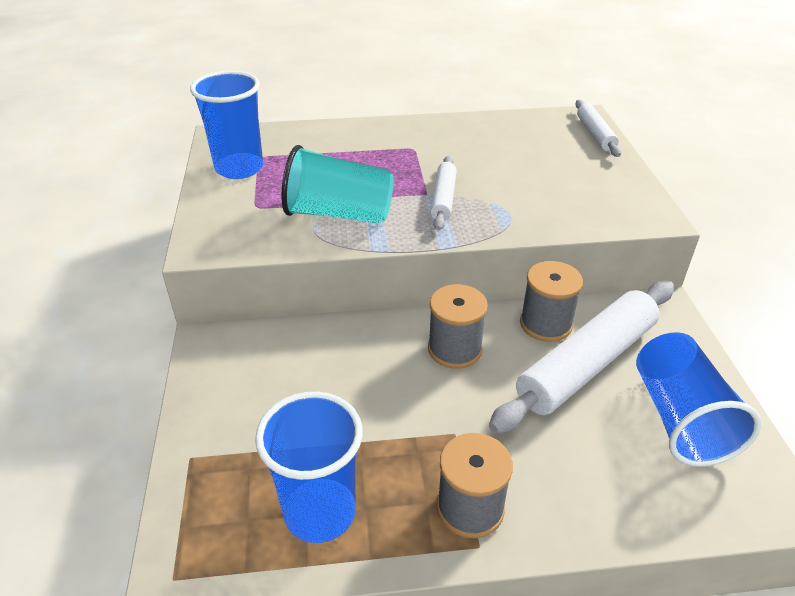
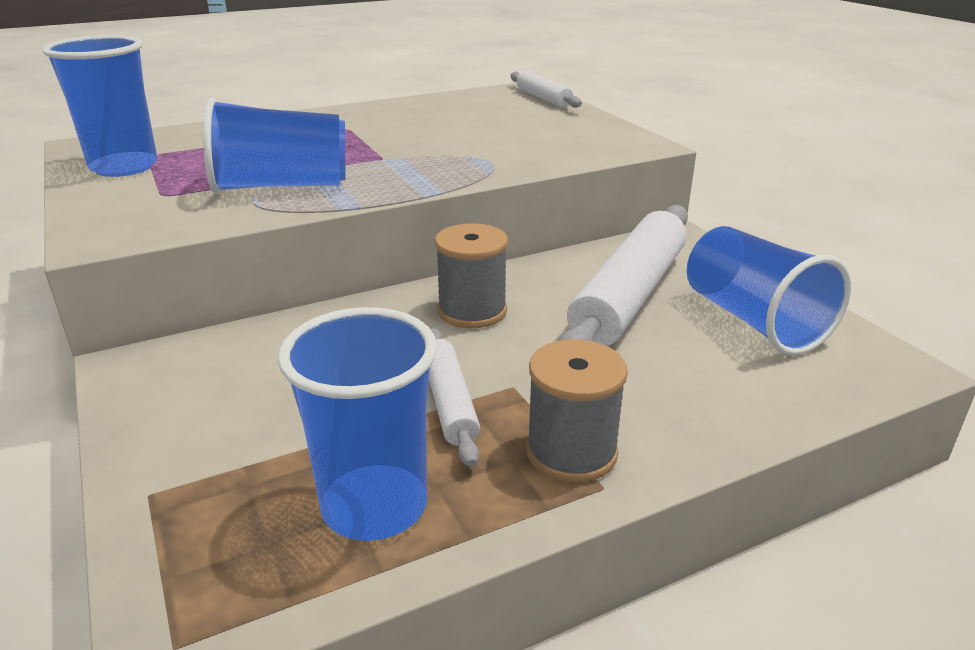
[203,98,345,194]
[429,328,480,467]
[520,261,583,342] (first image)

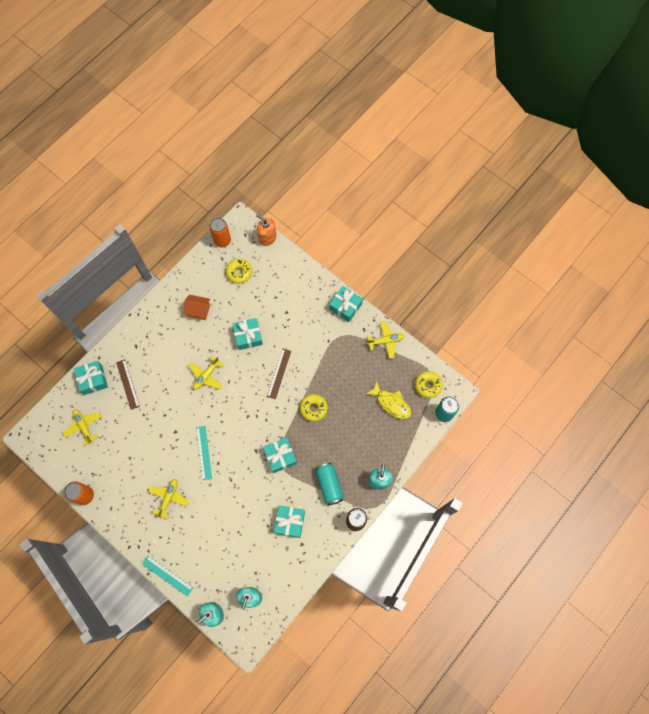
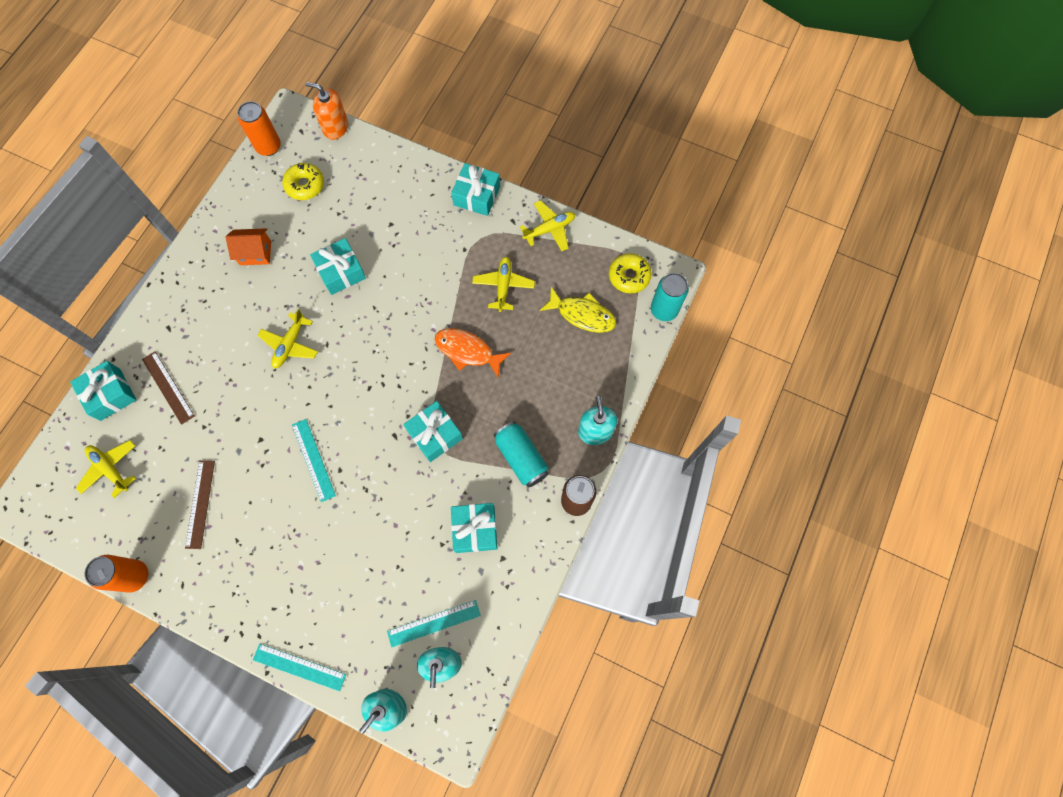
[472,257,535,312]
[185,460,215,549]
[435,328,511,378]
[387,600,481,647]

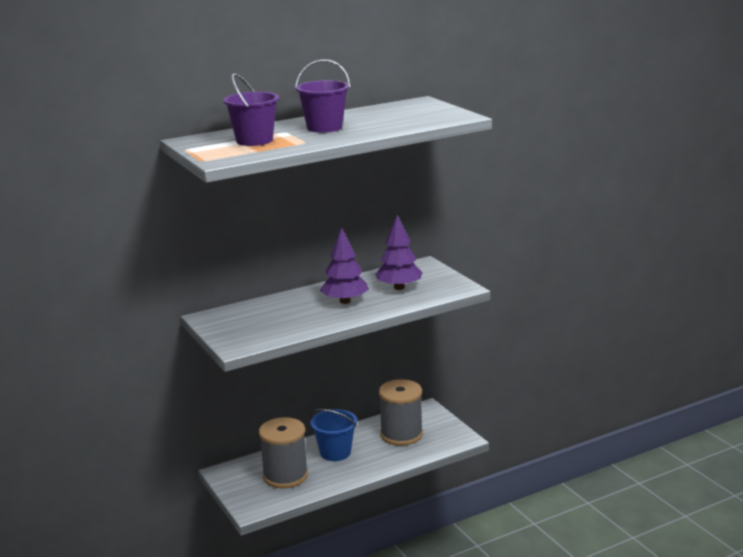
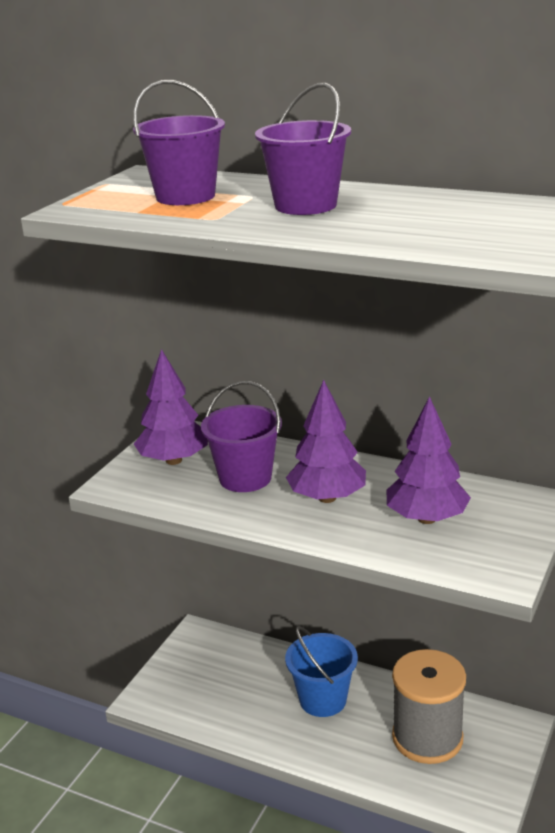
[259,417,308,488] (first image)
[134,349,208,465]
[201,381,282,492]

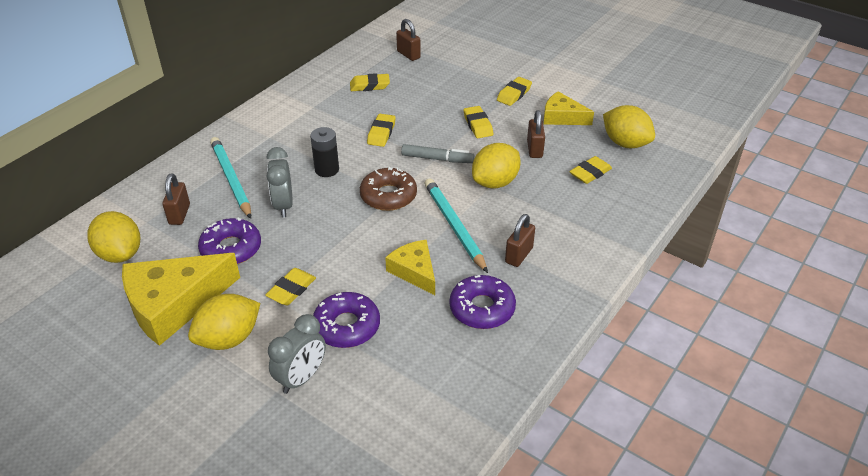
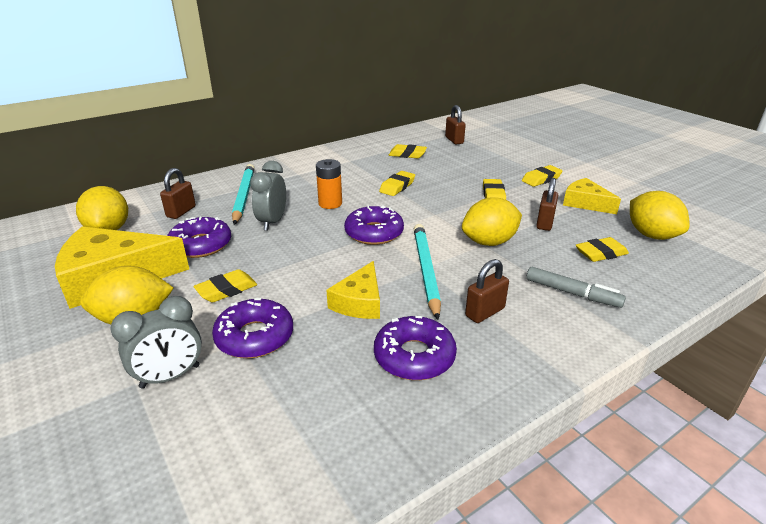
[316,159,342,209]
[344,205,404,245]
[326,261,380,319]
[526,267,626,308]

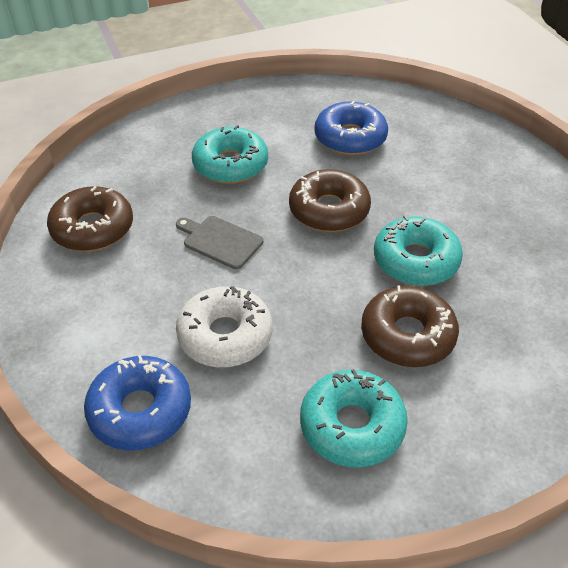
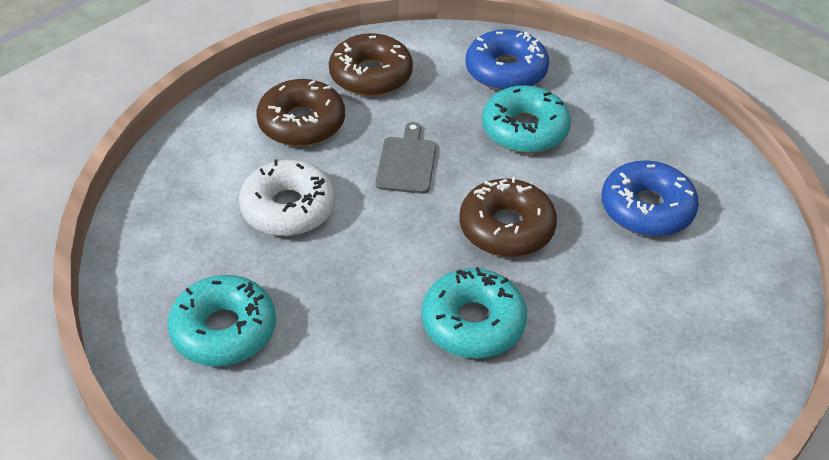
[466,29,549,91]
[256,79,345,146]

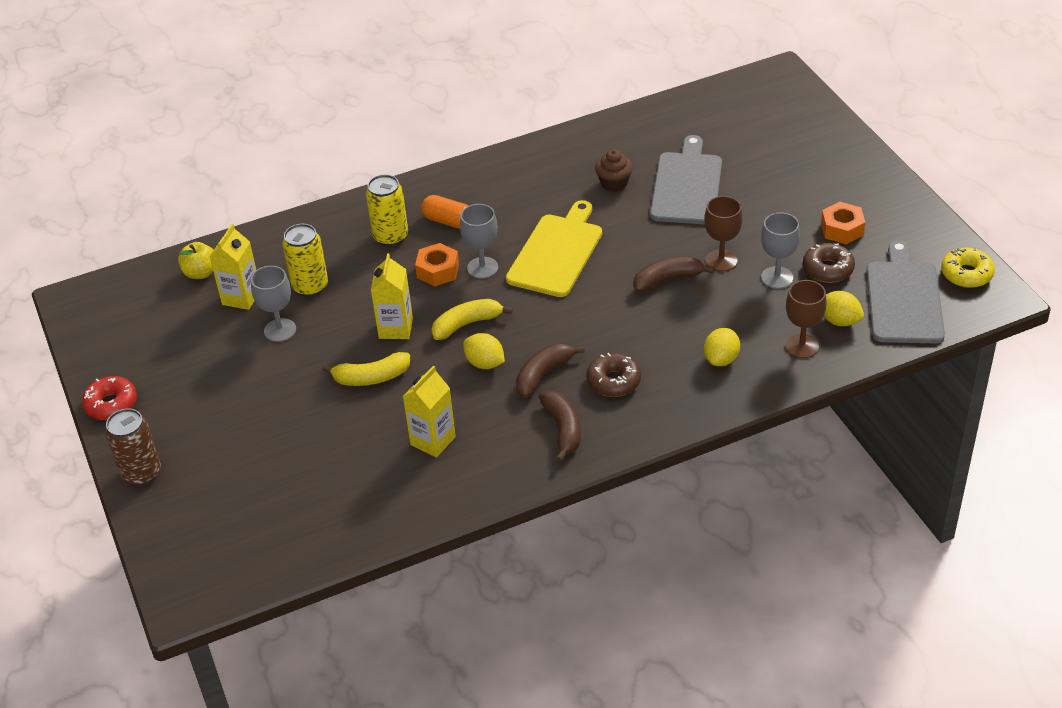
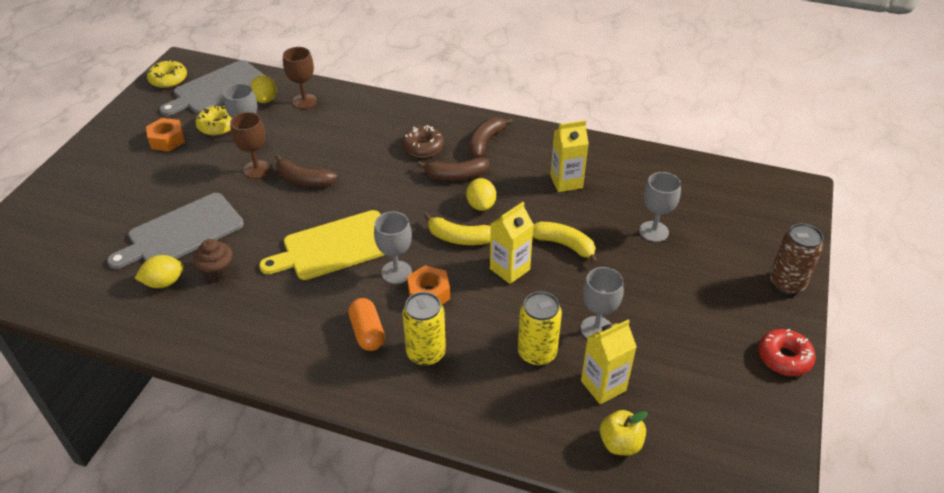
[135,255,184,288]
[195,104,232,136]
[639,172,681,242]

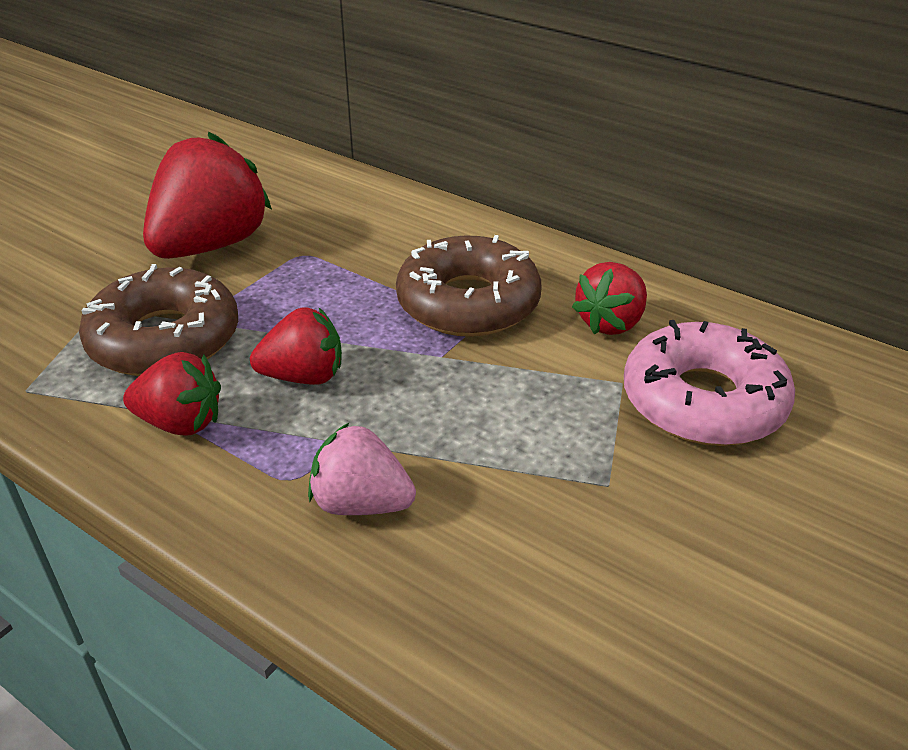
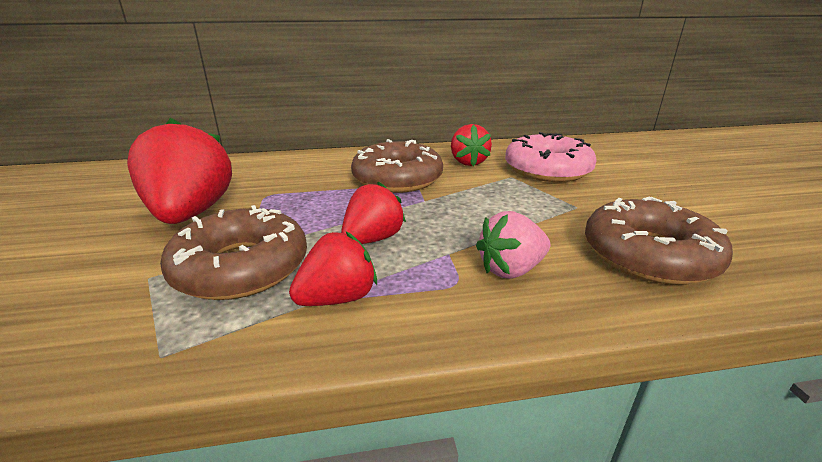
[585,196,733,285]

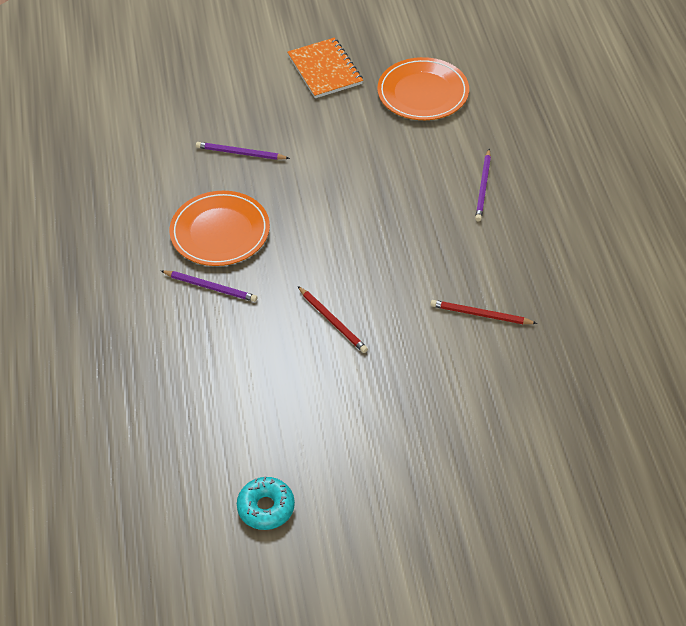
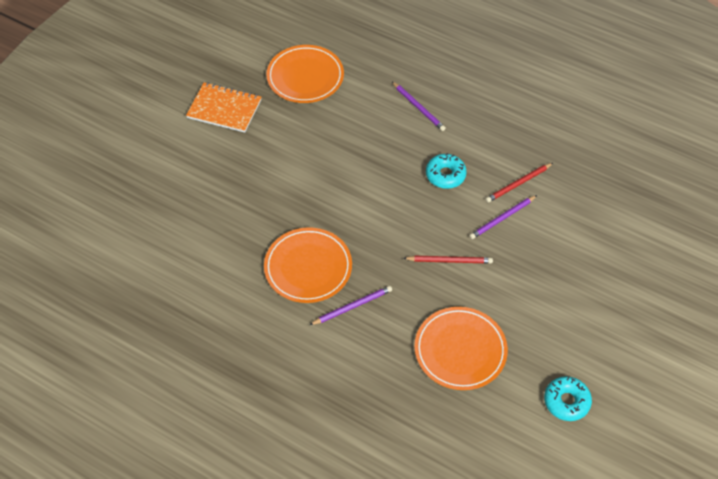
[469,195,537,239]
[414,307,508,390]
[426,153,467,189]

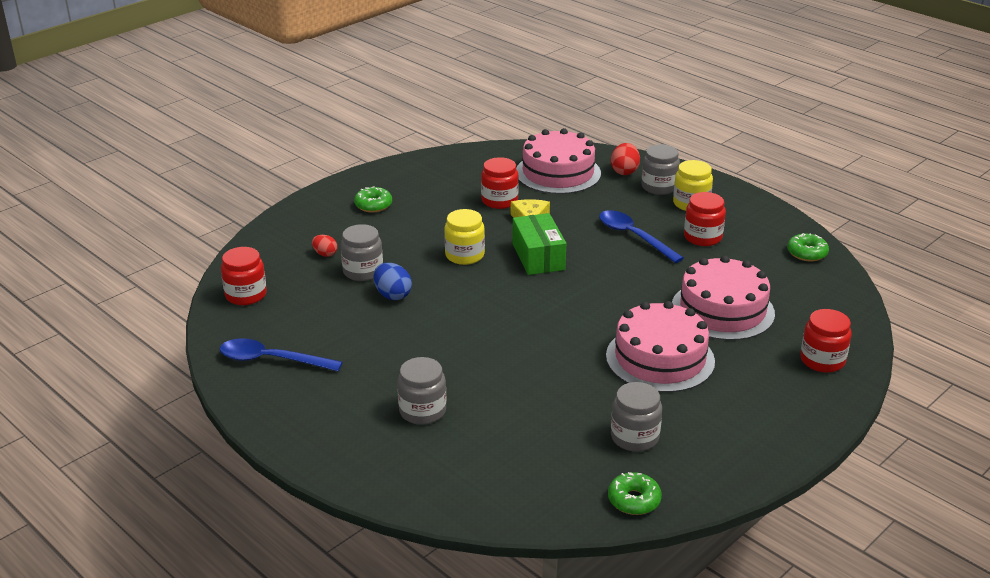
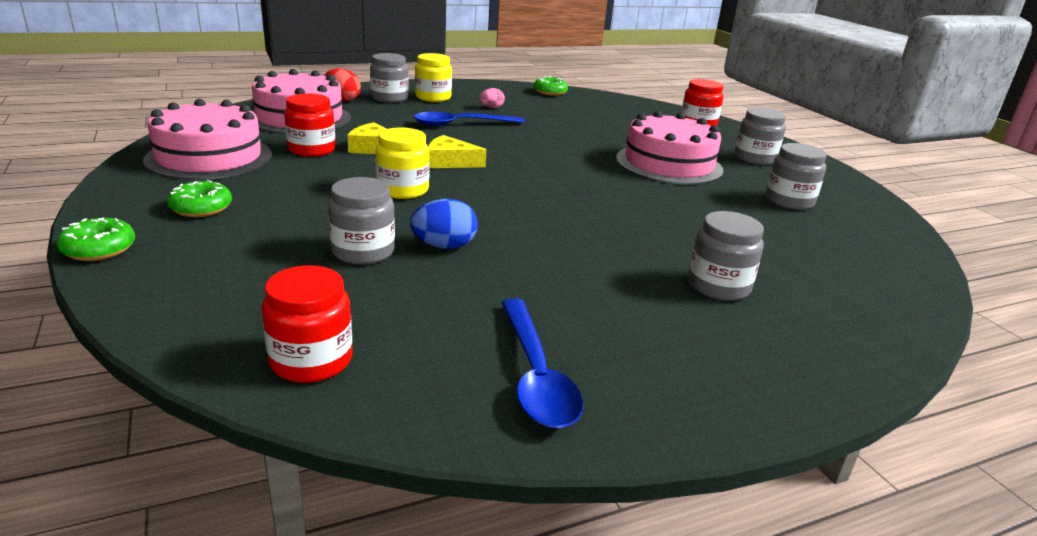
[501,298,584,428]
[312,235,337,257] (first image)
[428,135,486,168]
[57,218,135,261]
[143,99,272,180]
[479,88,505,108]
[735,108,786,165]

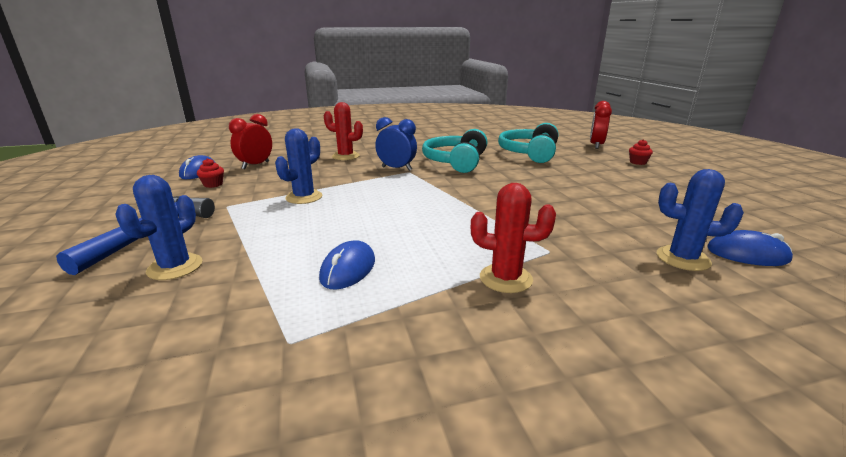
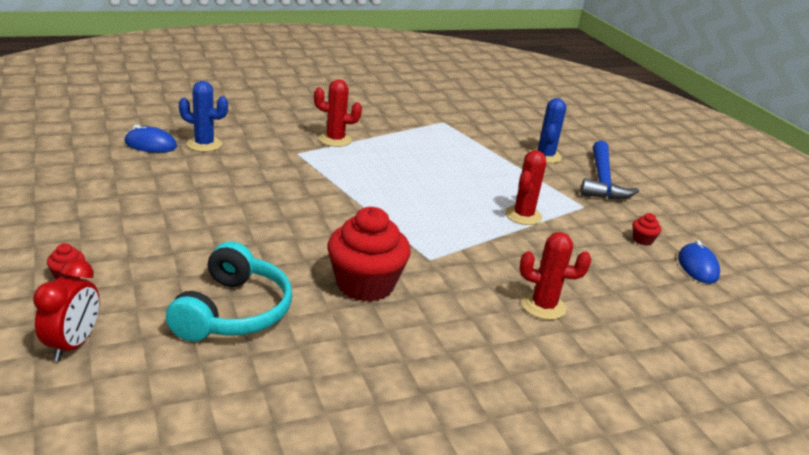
[229,114,272,169] (first image)
[505,150,546,225]
[319,240,375,290] (first image)
[375,117,417,171] (first image)
[328,207,411,302]

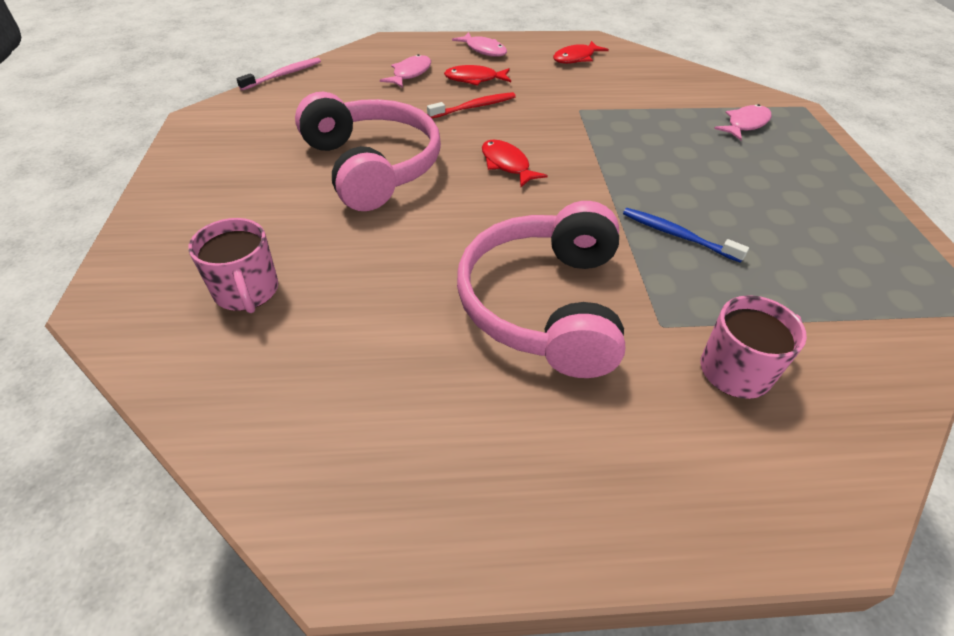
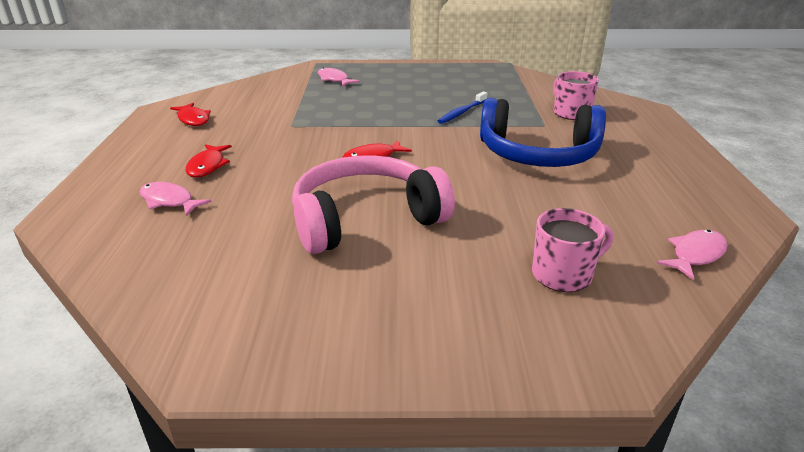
[236,58,321,90] (first image)
[427,92,516,118] (first image)
[657,230,728,280]
[480,98,606,167]

